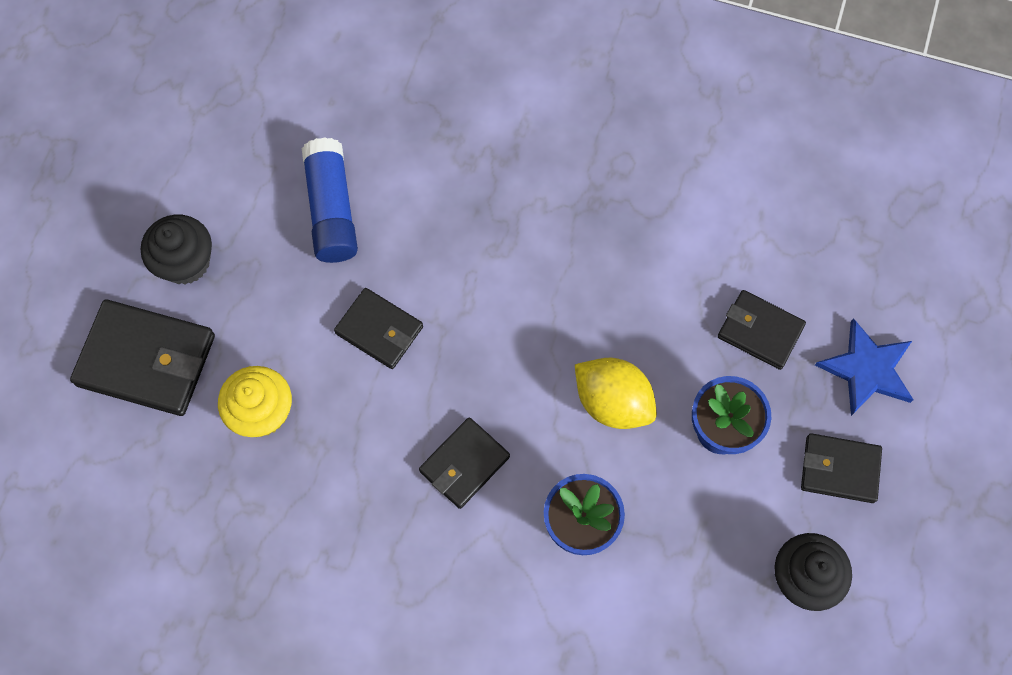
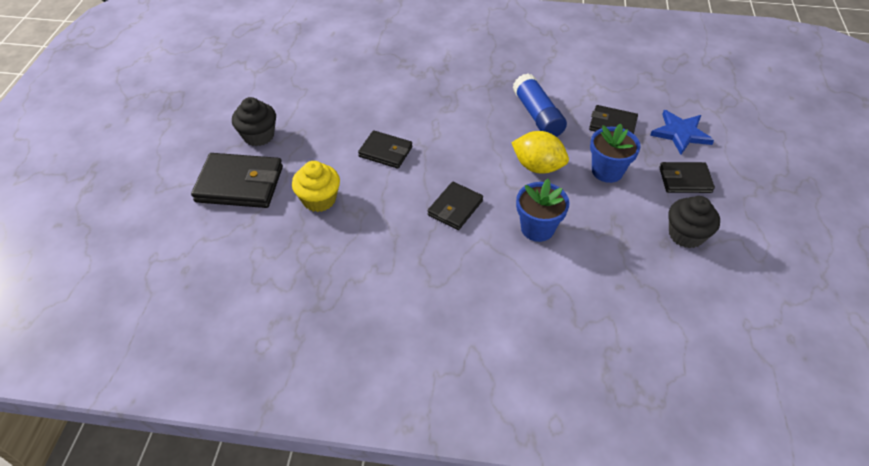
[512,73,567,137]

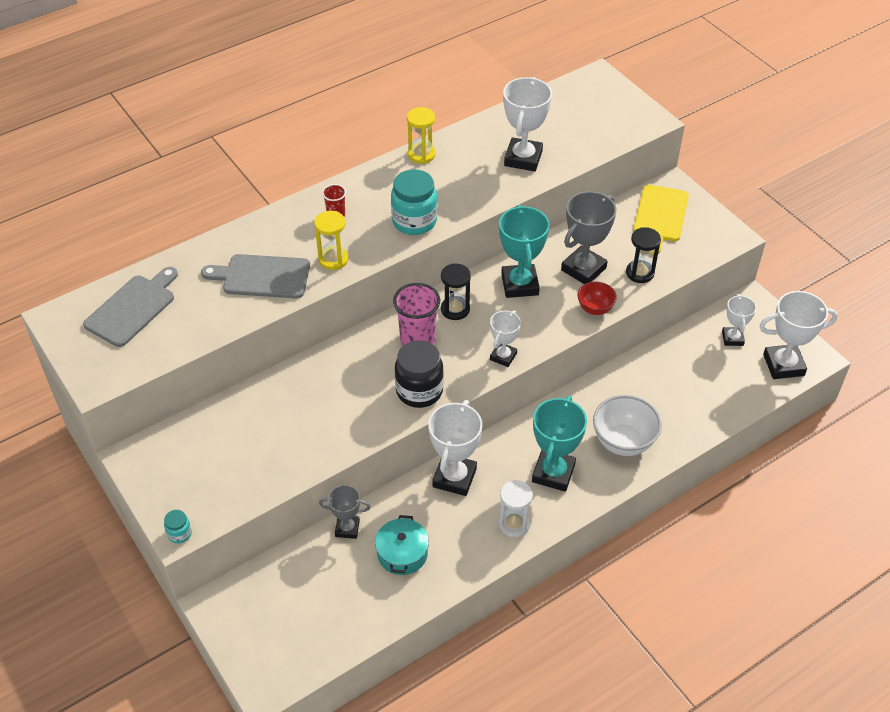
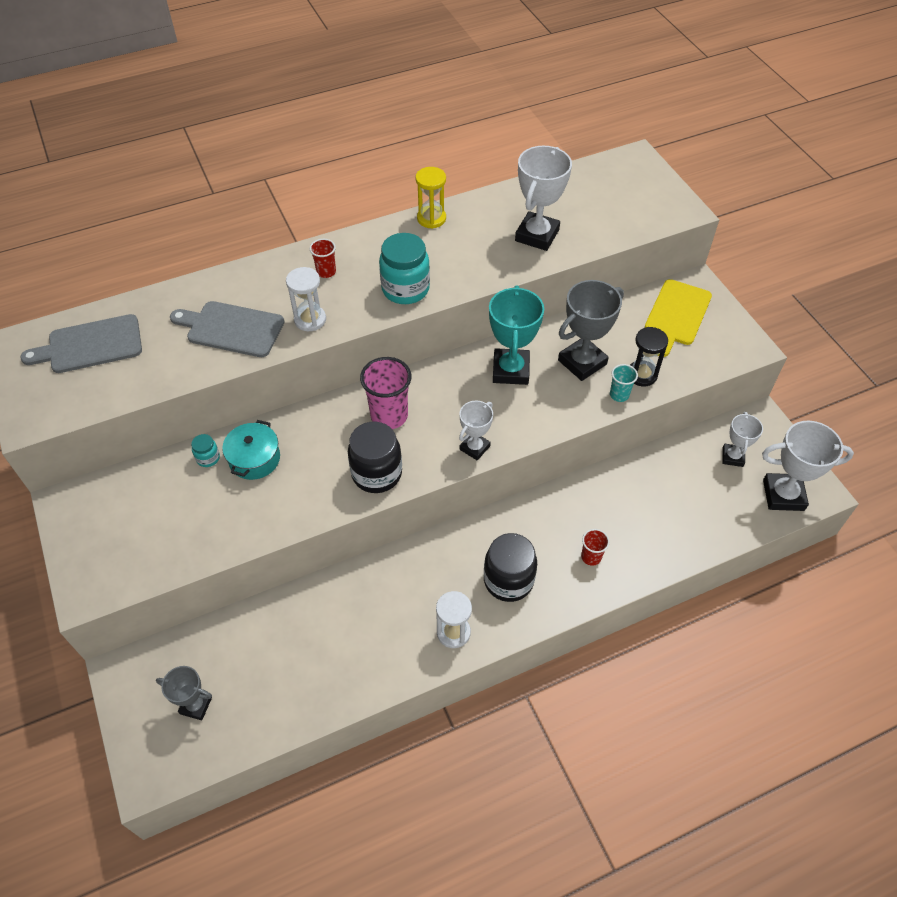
[20,314,142,373]
[191,434,220,467]
[286,267,326,331]
[156,666,212,720]
[222,420,280,480]
[428,400,482,496] (first image)
[441,263,471,320] (first image)
[484,533,537,602]
[577,282,617,315] (first image)
[581,529,610,566]
[610,364,638,402]

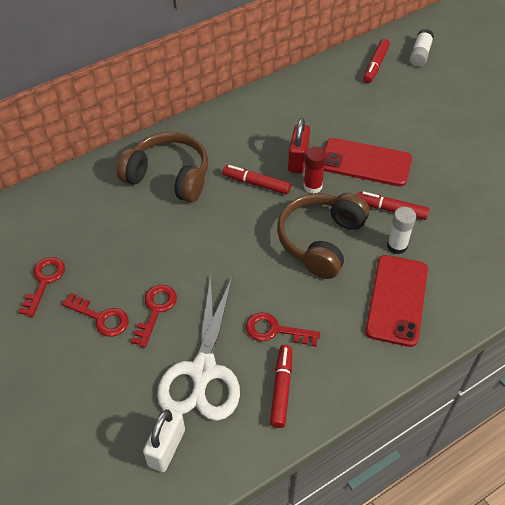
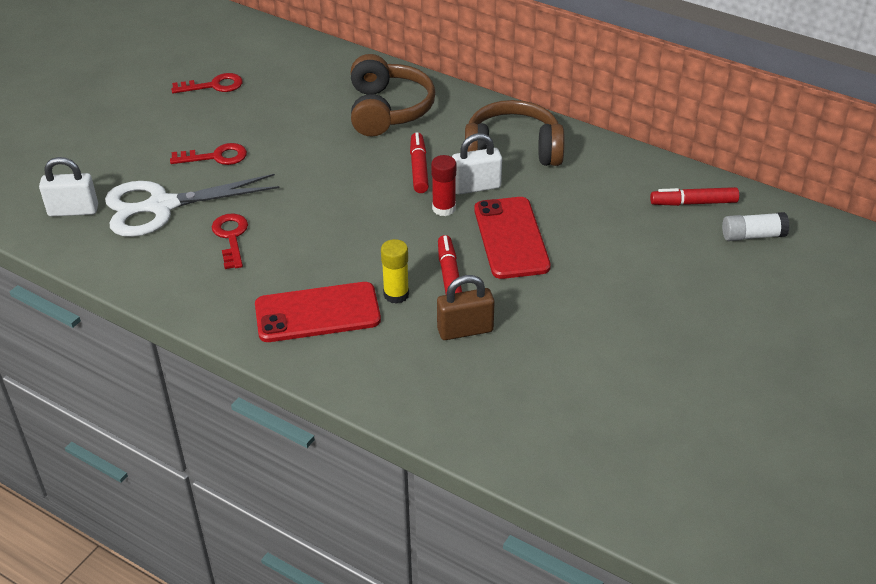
[62,293,129,337] (first image)
[270,345,292,428] (first image)
[465,100,565,166]
[452,133,502,195]
[381,239,409,304]
[437,275,494,340]

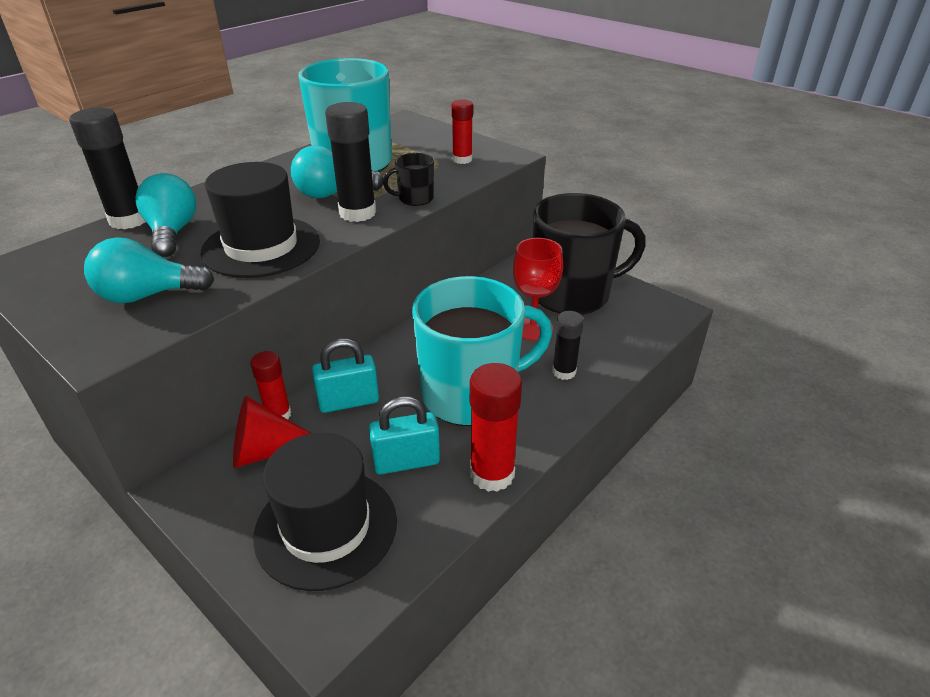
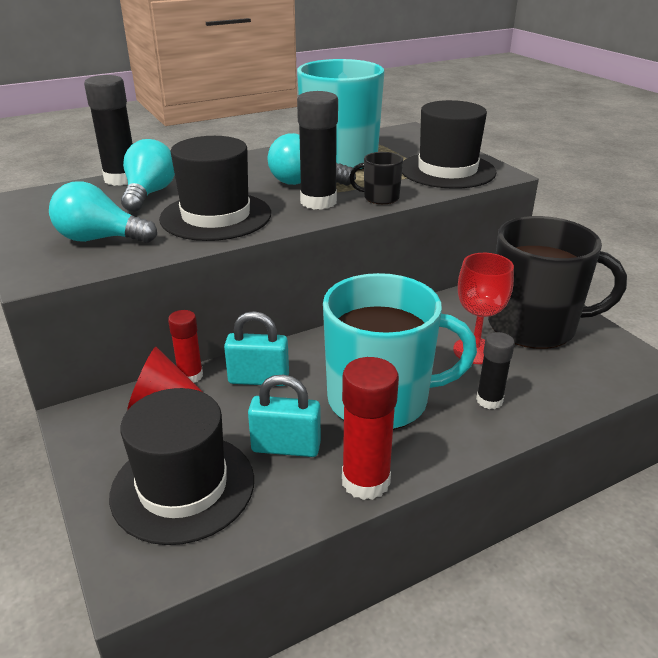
[402,100,497,189]

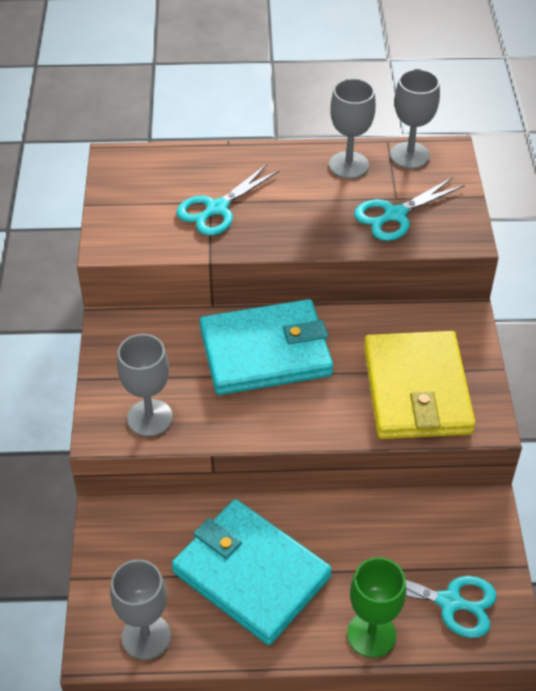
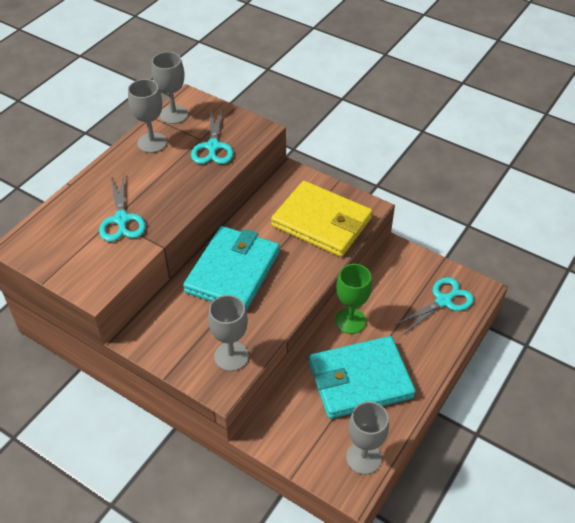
[335,264,372,334]

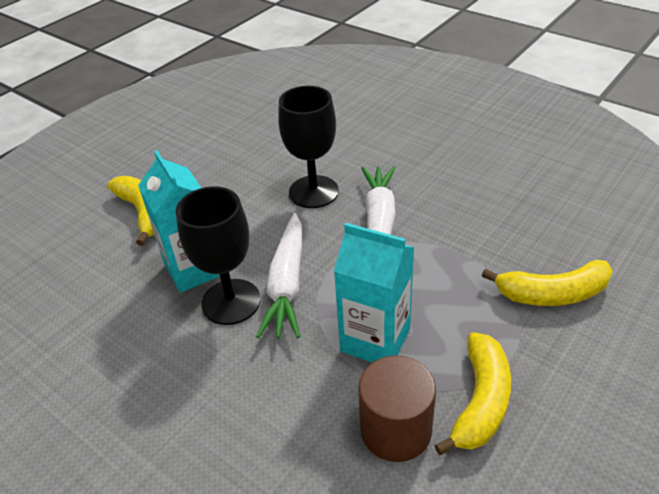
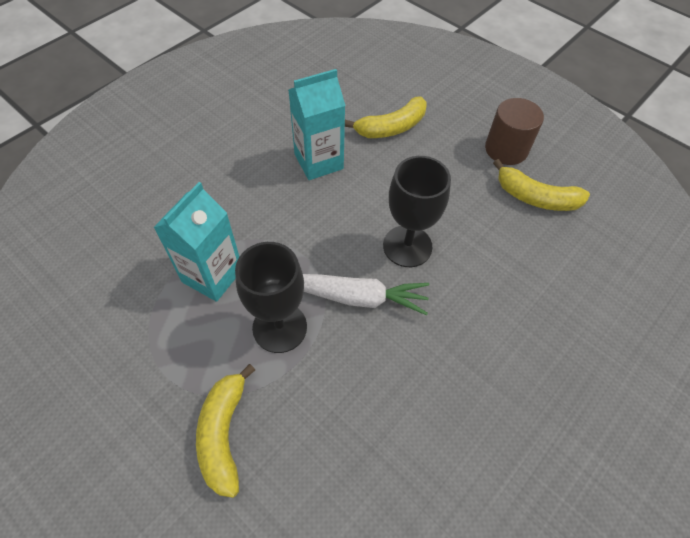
[235,242,307,353]
[256,213,302,338] (first image)
[485,98,544,165]
[493,159,590,211]

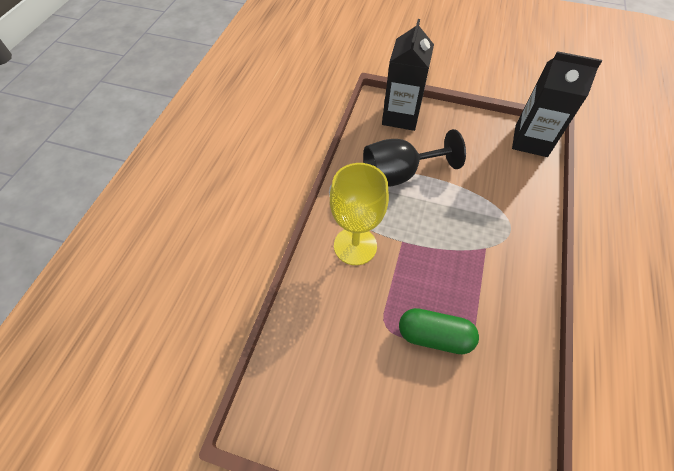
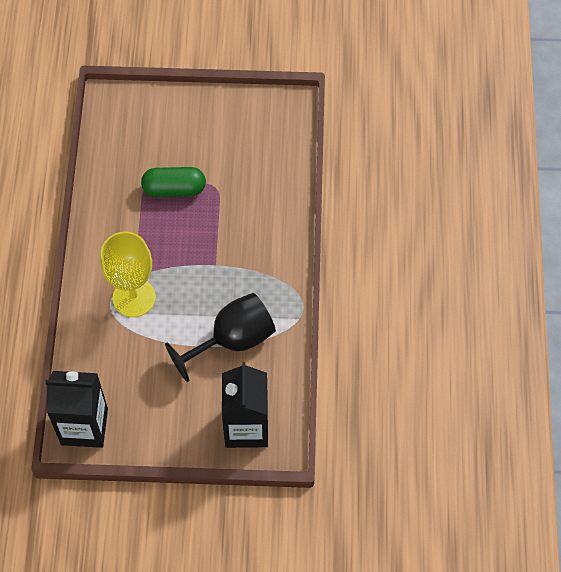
[100,232,156,317]

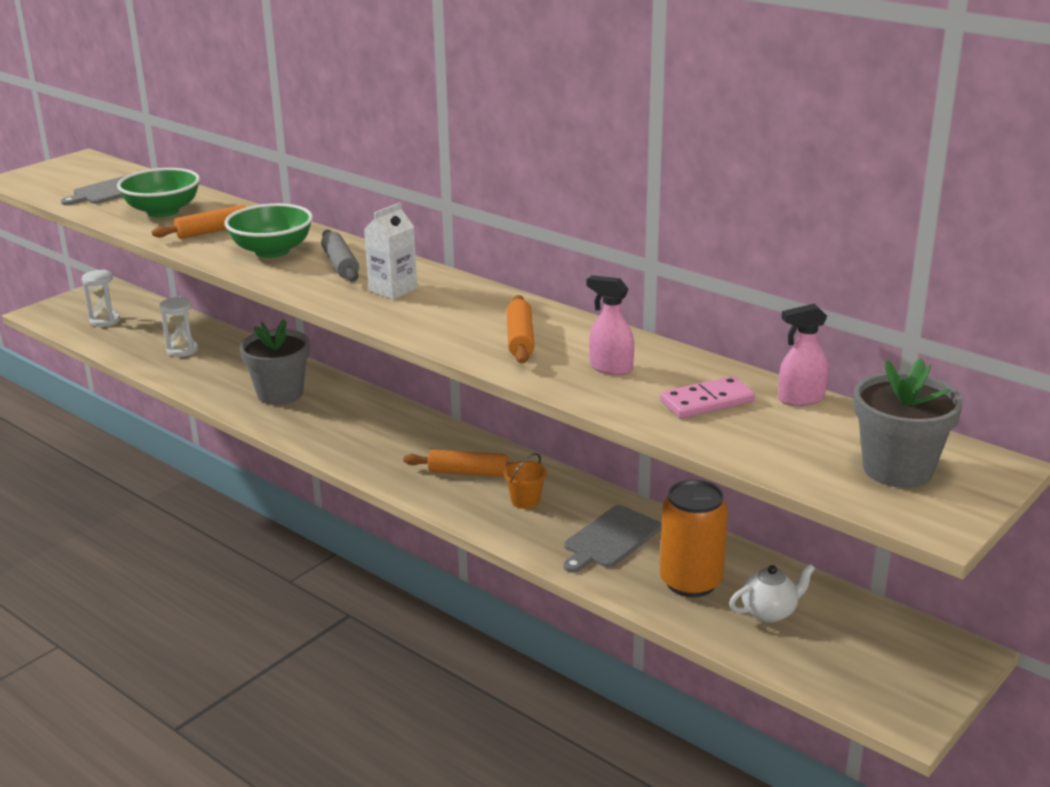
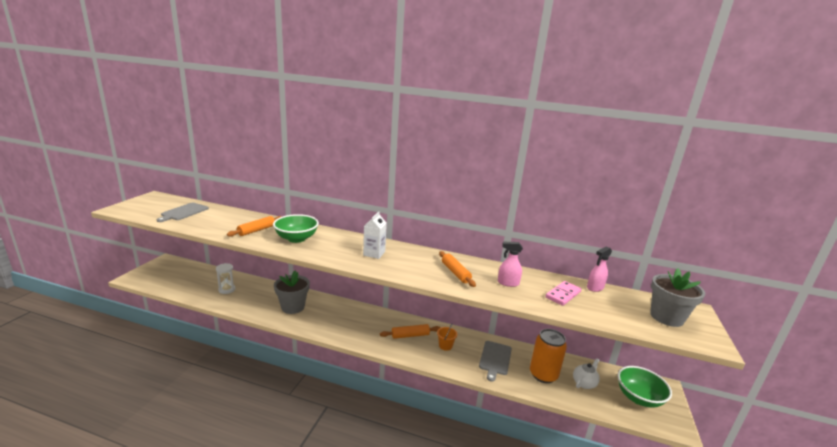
[82,270,120,327] (first image)
[617,366,672,408]
[321,230,359,281] (first image)

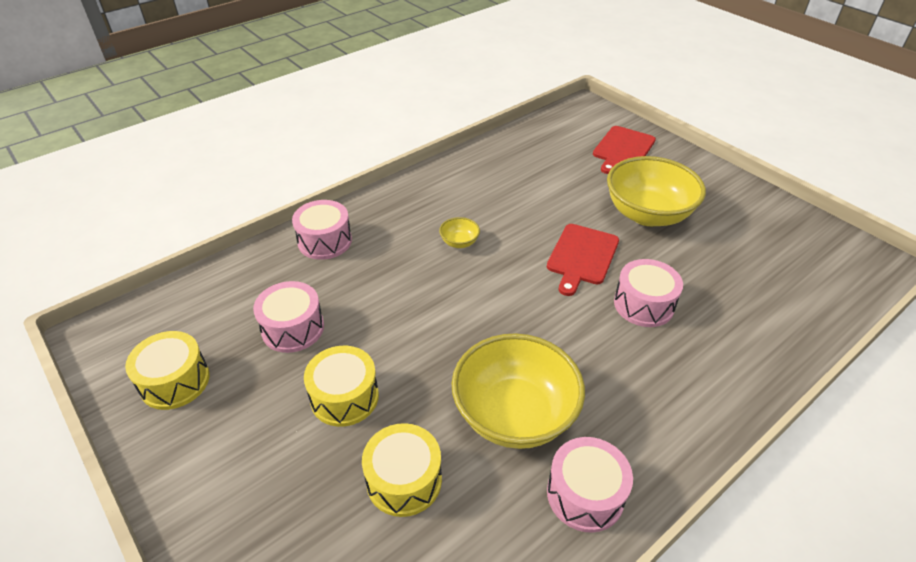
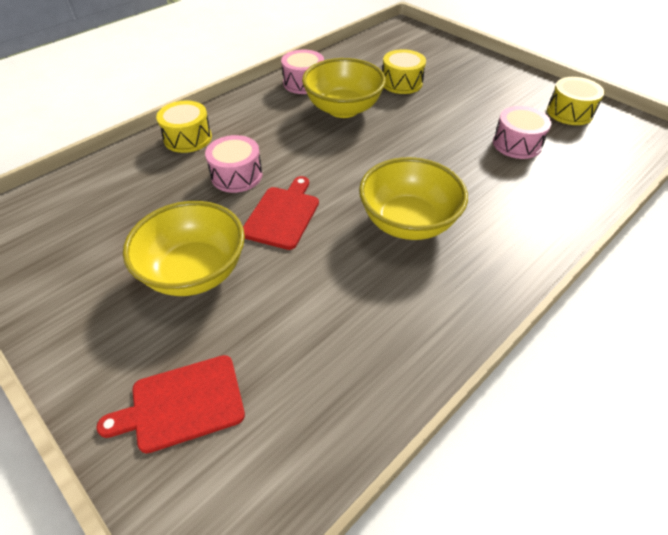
[292,200,352,260] (first image)
[156,100,212,153]
[359,157,468,240]
[96,355,245,453]

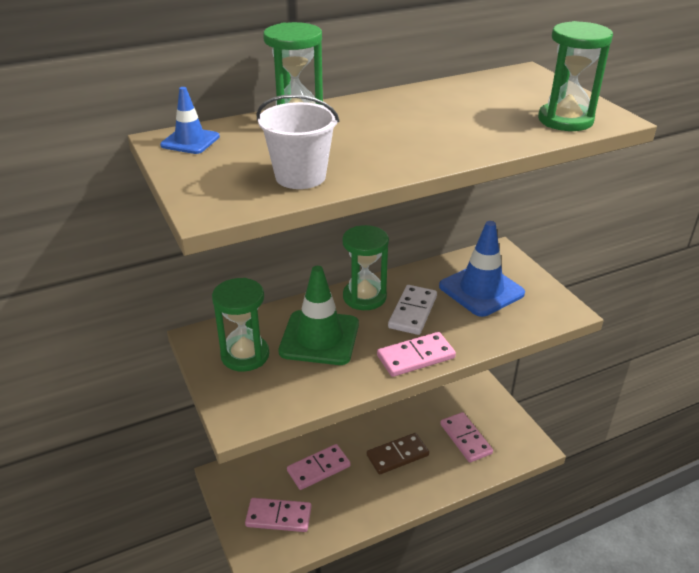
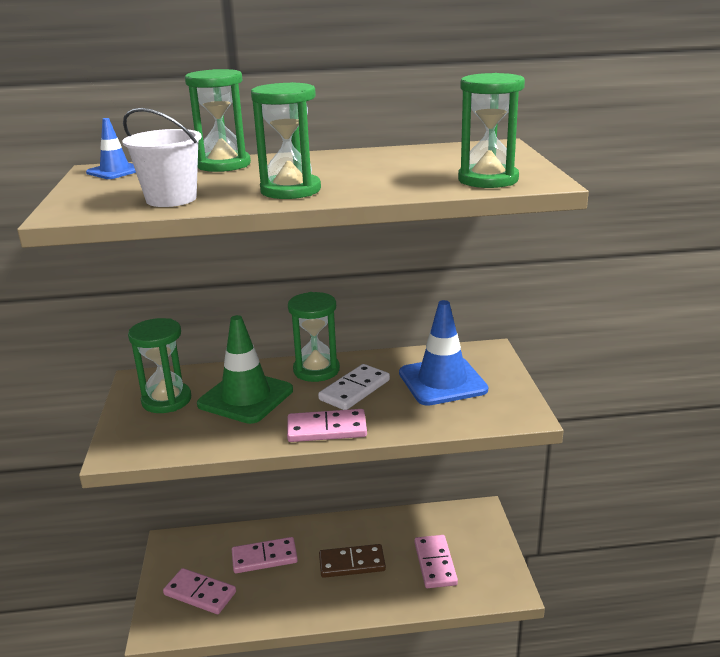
[251,82,321,199]

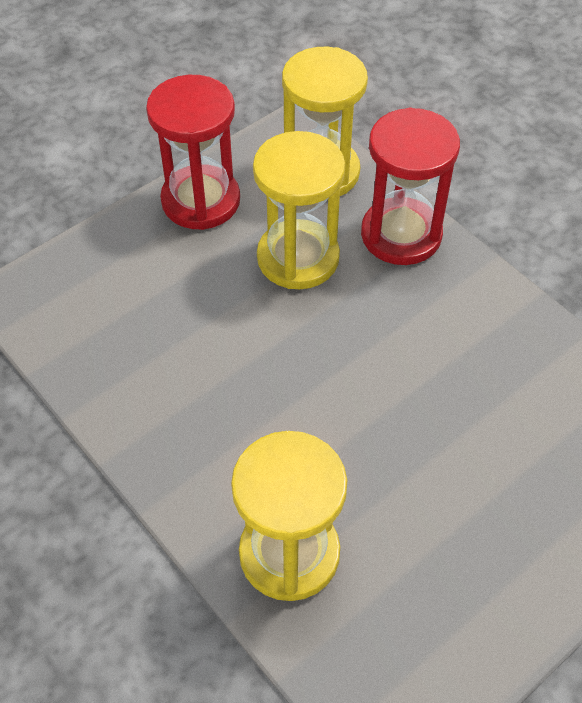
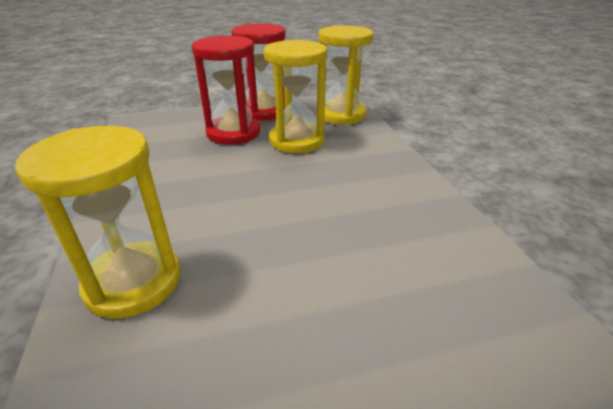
[192,36,260,145]

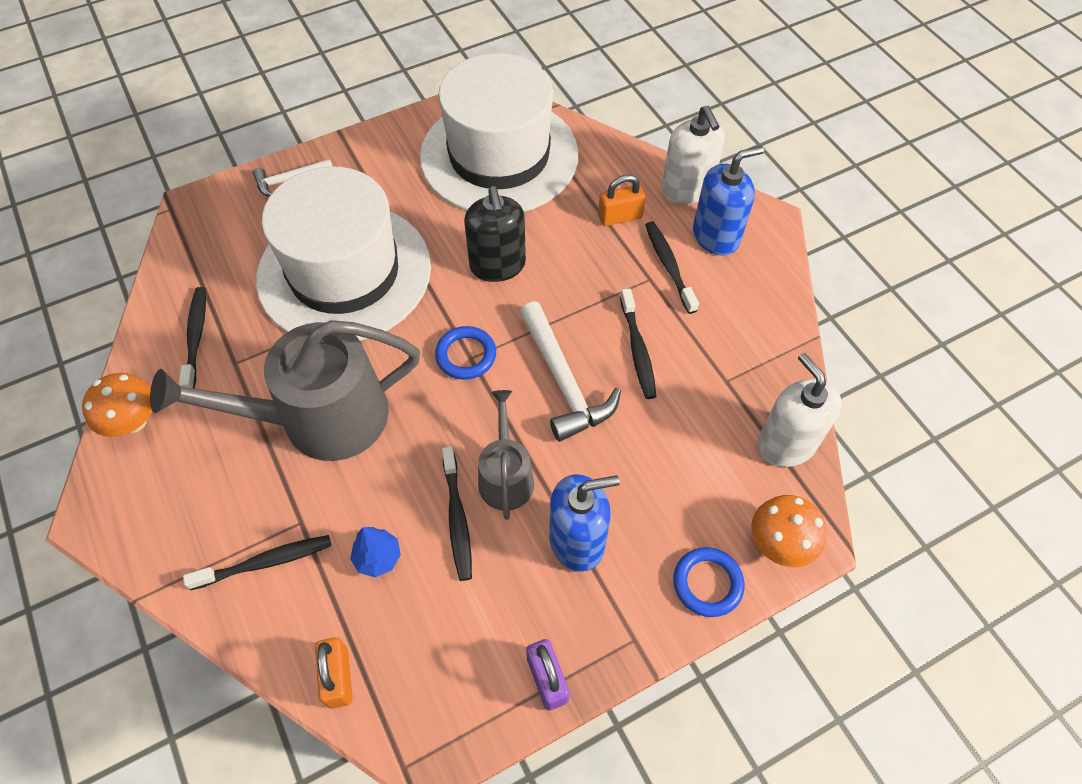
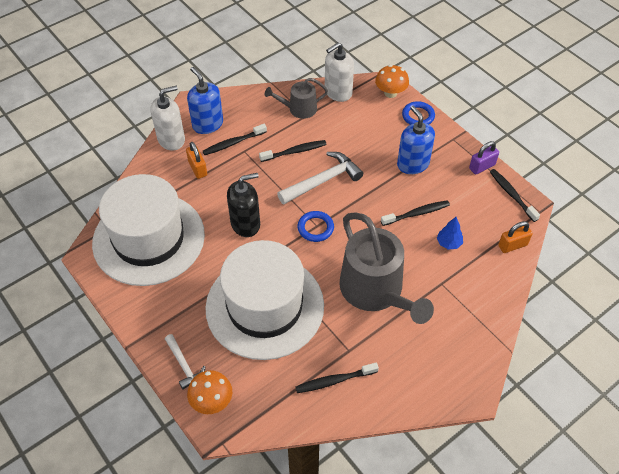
[187,370,232,414]
[490,169,540,222]
[265,78,328,119]

